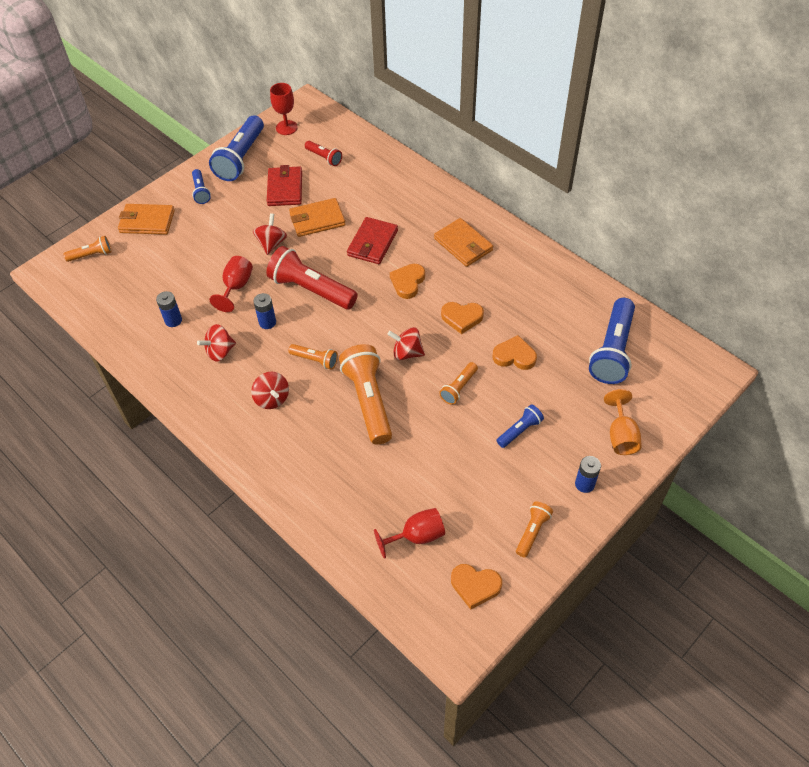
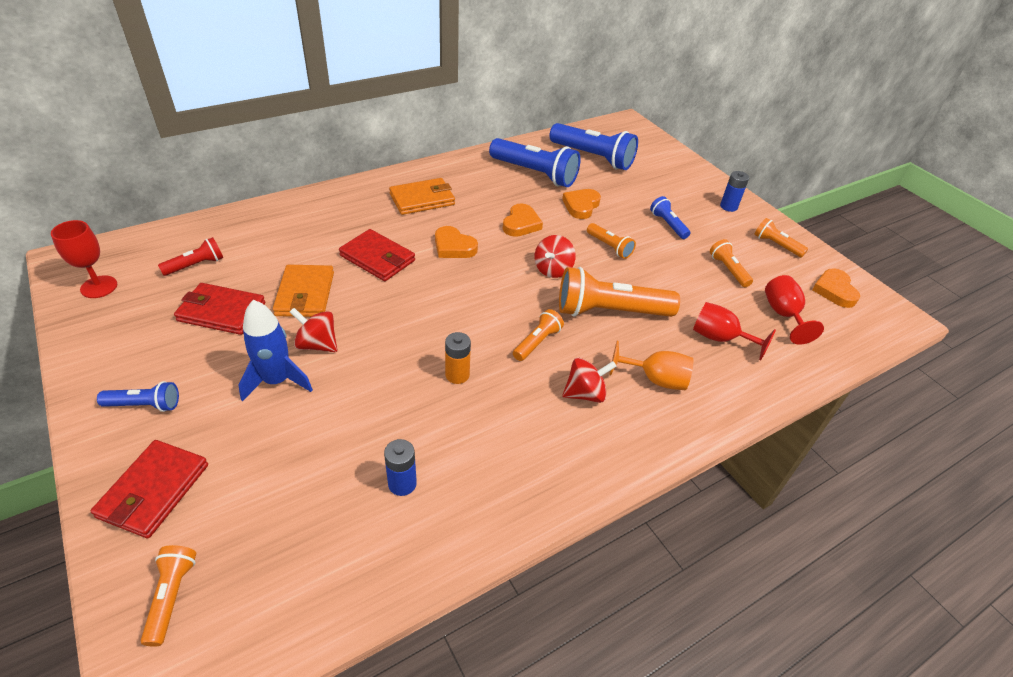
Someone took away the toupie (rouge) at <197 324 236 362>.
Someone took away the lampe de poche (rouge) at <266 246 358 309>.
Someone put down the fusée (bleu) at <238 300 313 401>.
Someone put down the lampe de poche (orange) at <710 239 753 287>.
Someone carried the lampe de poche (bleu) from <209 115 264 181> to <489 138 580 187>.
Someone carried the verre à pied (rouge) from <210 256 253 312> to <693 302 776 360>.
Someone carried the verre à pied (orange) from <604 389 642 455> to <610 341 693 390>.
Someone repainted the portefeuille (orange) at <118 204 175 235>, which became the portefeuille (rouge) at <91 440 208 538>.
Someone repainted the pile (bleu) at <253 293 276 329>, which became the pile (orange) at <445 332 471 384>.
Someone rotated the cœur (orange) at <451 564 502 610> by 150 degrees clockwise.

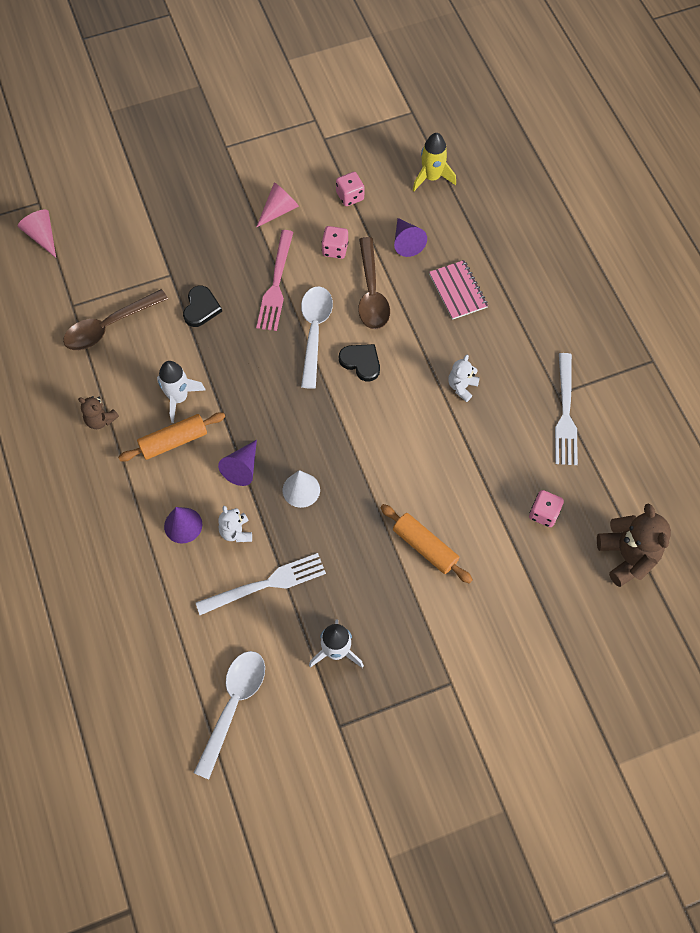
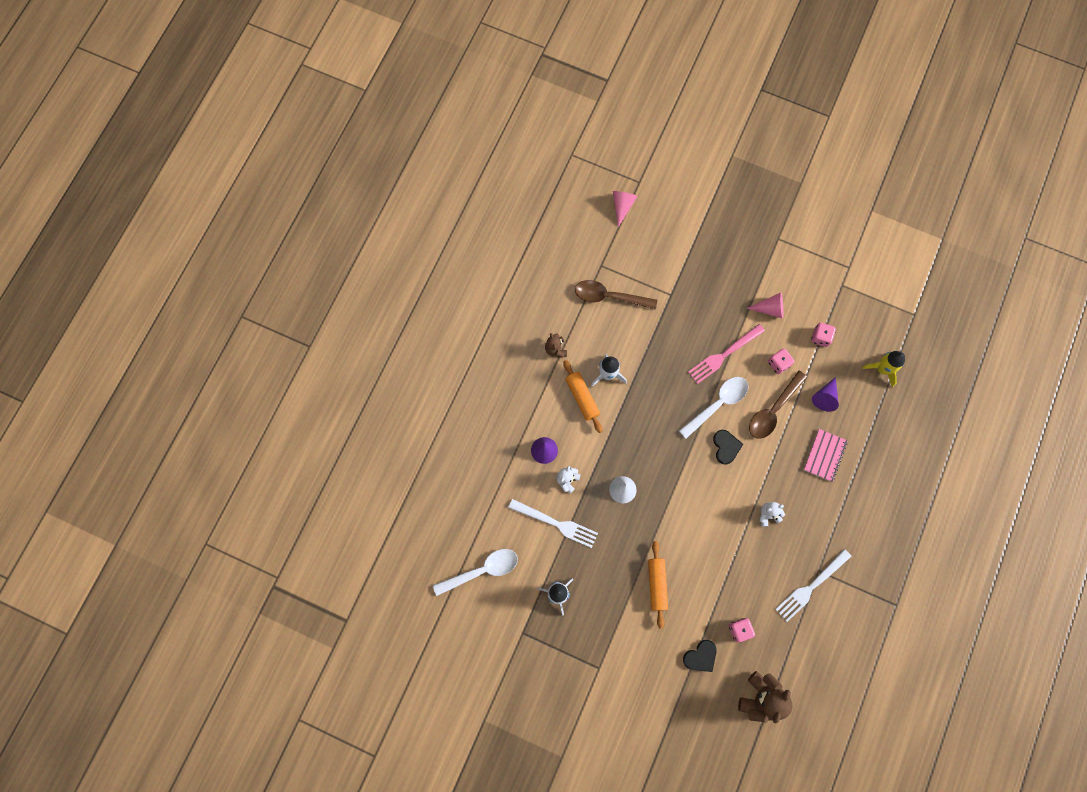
Someone took away the cône (violet) at <218 440 257 486>.
Someone carried the cœur (noir) from <183 286 222 327> to <683 640 717 672>.
Someone rotated the rouleau à pâtisserie (orange) at <118 412 225 462> by 45 degrees clockwise.

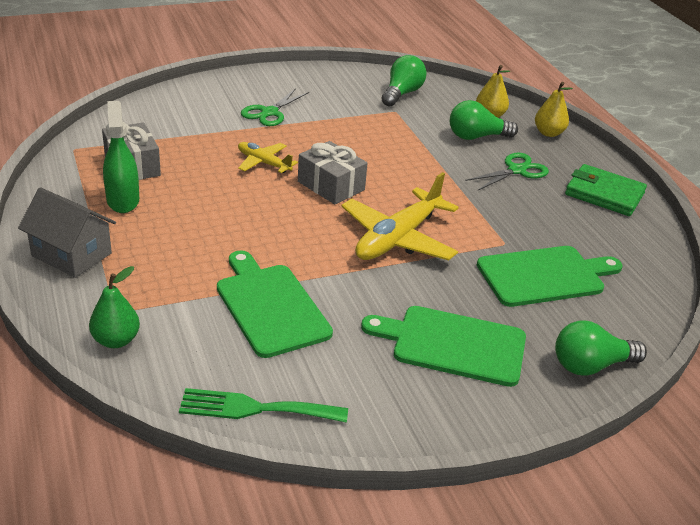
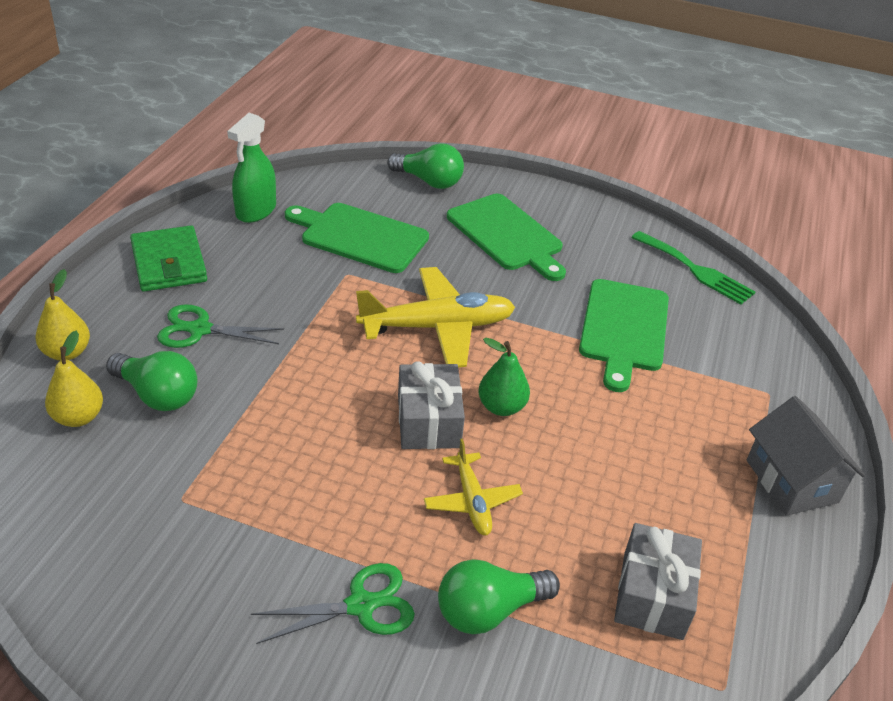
Someone carried the poire (vert) from <89 266 140 348> to <478 338 530 416>.
Someone carried the vaporisateur (vert) from <103 101 139 213> to <227 113 276 223>.
Someone carried the ampoule (vert) from <381 55 427 106> to <438 559 560 634>.

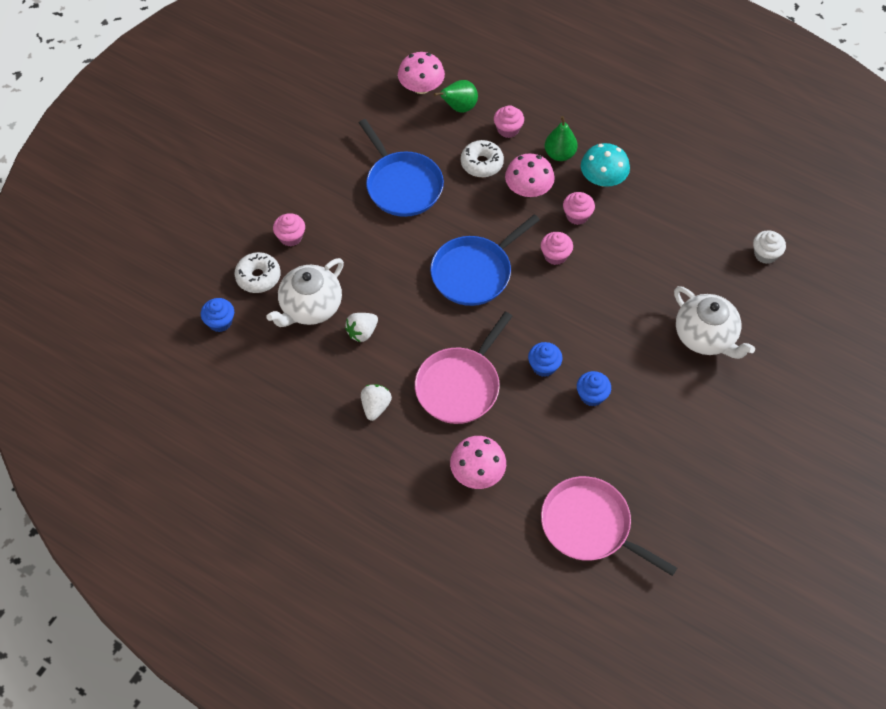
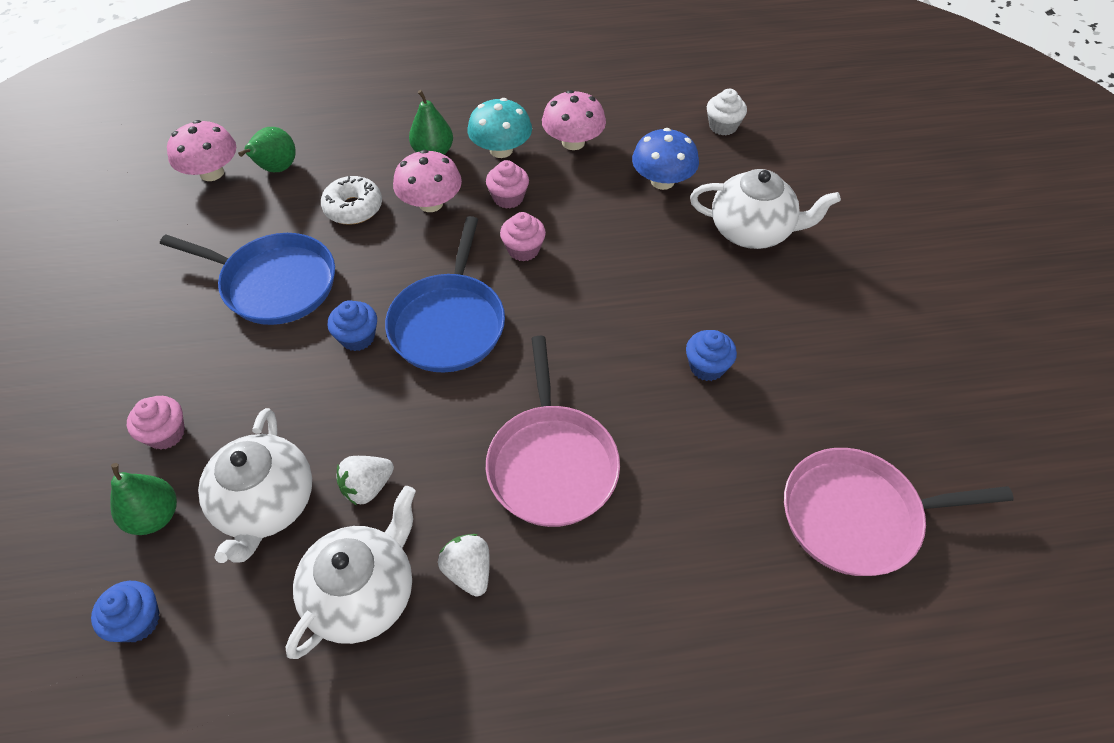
Someone took away the muffin (rose) at <494 105 524 138>.
Someone put down the théière (blanc) at <285 486 416 659>.
Someone put down the champignon (bleu) at <632 128 699 190>.
Someone carried the champignon (rose) from <450 436 506 489> to <542 90 606 150>.
Someone carried the muffin (bleu) from <528 342 562 377> to <328 300 377 351>.
Someone swapped the beignet (blanc) at <235 252 280 293> for the poire (vert) at <110 463 177 535>.
Someone rotated the fraise (blanc) at <345 313 378 342> by 45 degrees clockwise.

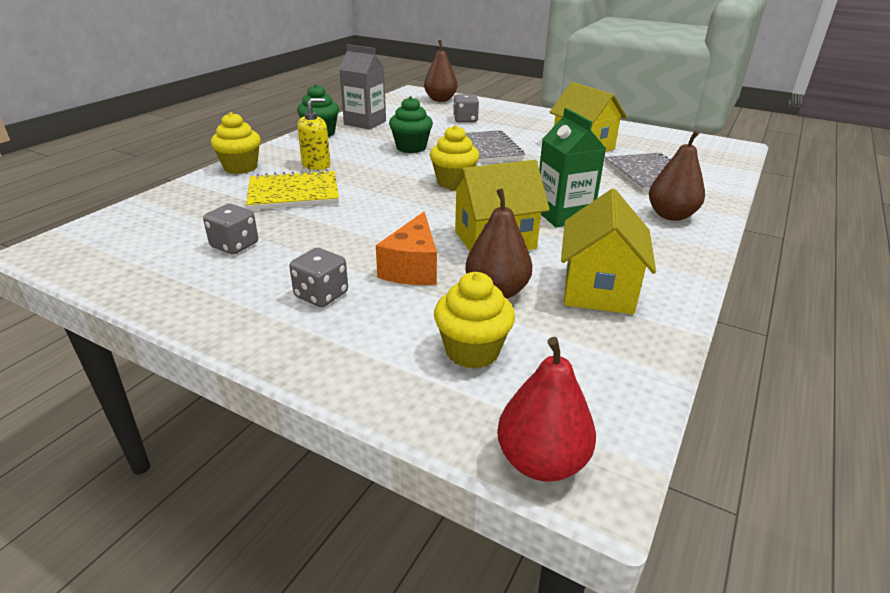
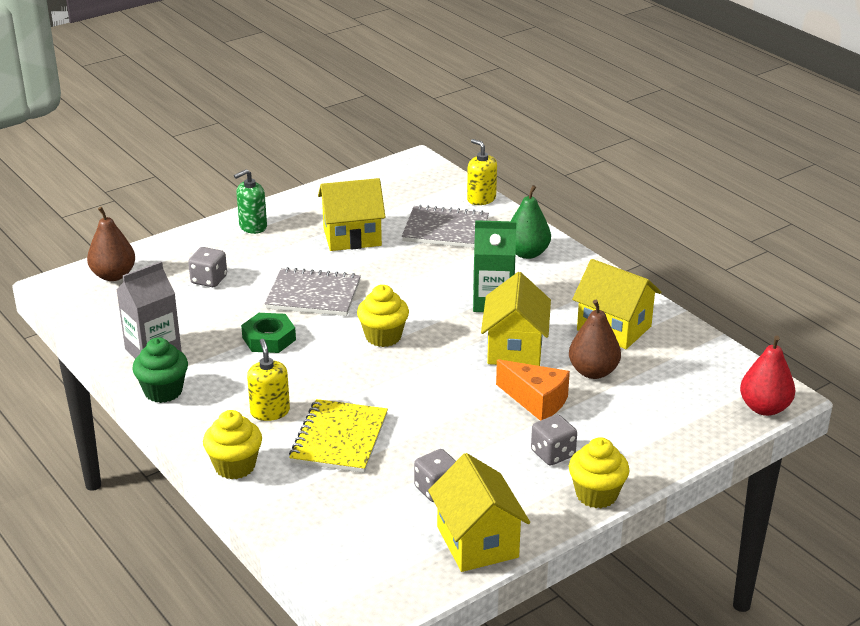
Someone put down the distributeur de savon (vert) at <234 169 267 234>.
Someone put down the maison (jaune) at <428 453 530 572>.
Someone put down the distributeur de savon (jaune) at <467 139 497 205>.
Someone carried the muffin (jaune) from <434 272 515 369> to <569 437 630 508>.
Someone swapped the muffin (vert) at <389 96 433 153> for the écrou (vert) at <241 313 296 353>.
Someone repainted the poire (marron) at <649 130 705 221>, which became the poire (vert) at <511 185 551 259>.

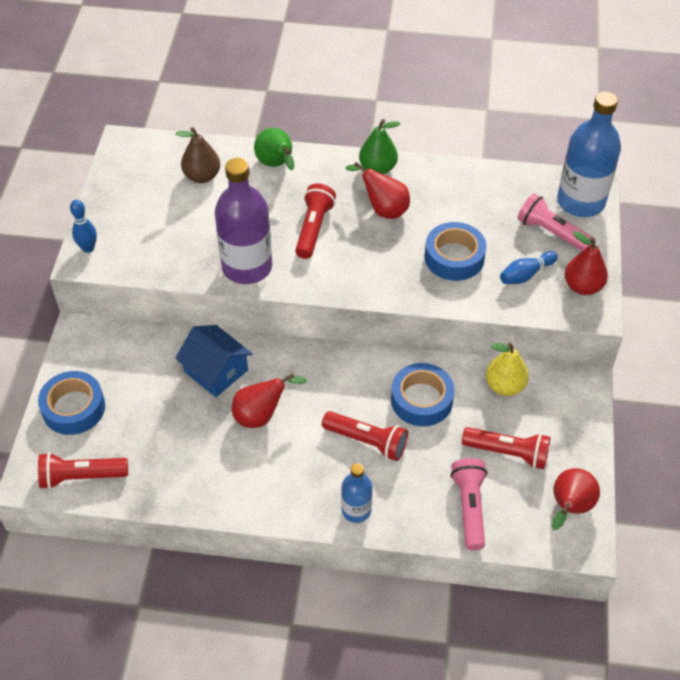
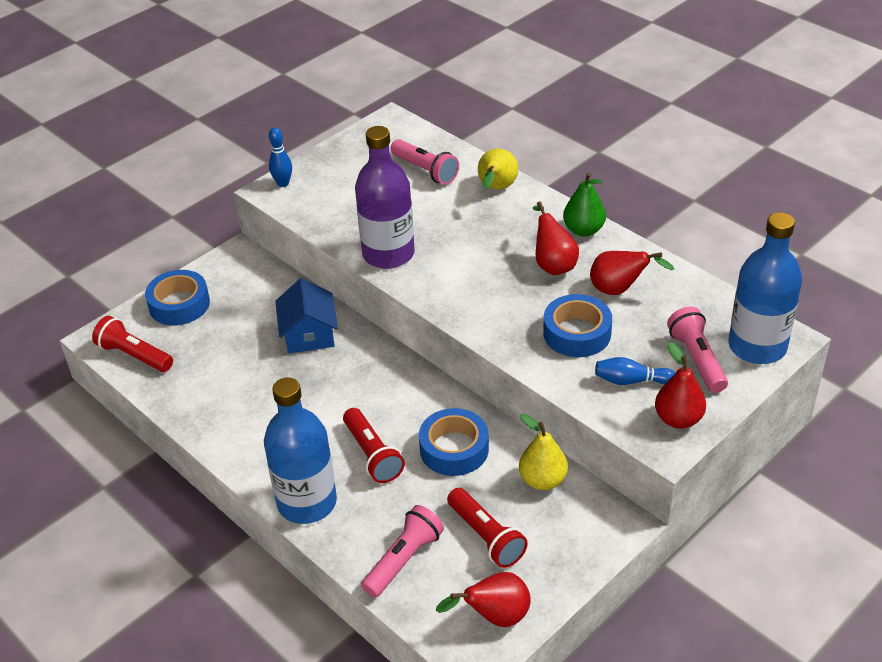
Someone took away the lampe de poche (rouge) at <295 183 336 259>.
Someone carried the poire (rouge) from <232 373 307 428> to <590 251 674 295>.
Someone swapped the poire (marron) at <176 127 220 183> for the lampe de poche (rose) at <391 139 459 185>.
Someone repainted the poire (vert) at <254 128 294 170>, which became the poire (jaune) at <478 148 518 190>.
Someone scaled the bouteille (bleu) at <341 463 372 523> by 1.87.

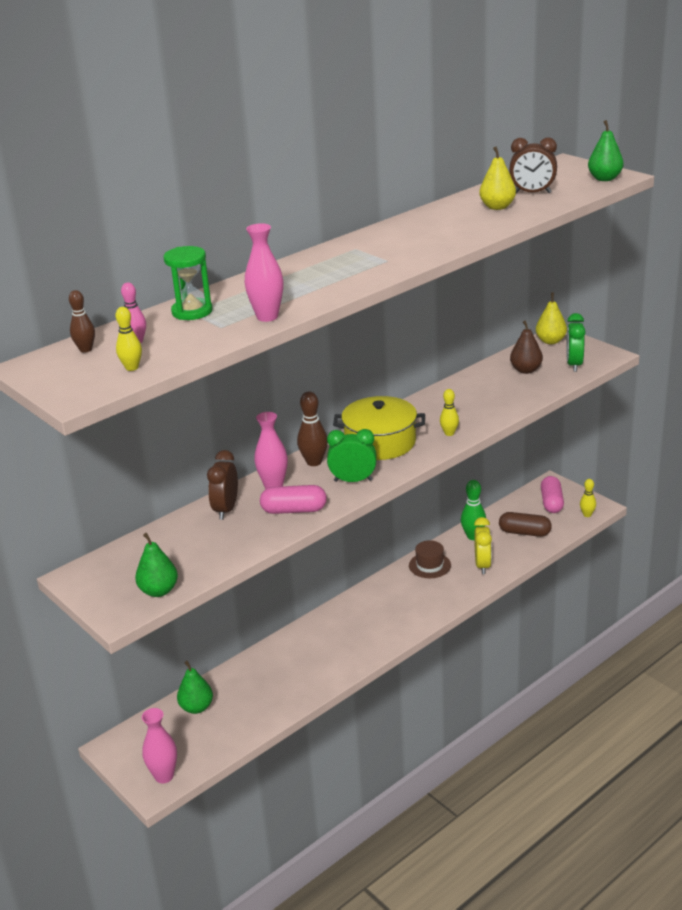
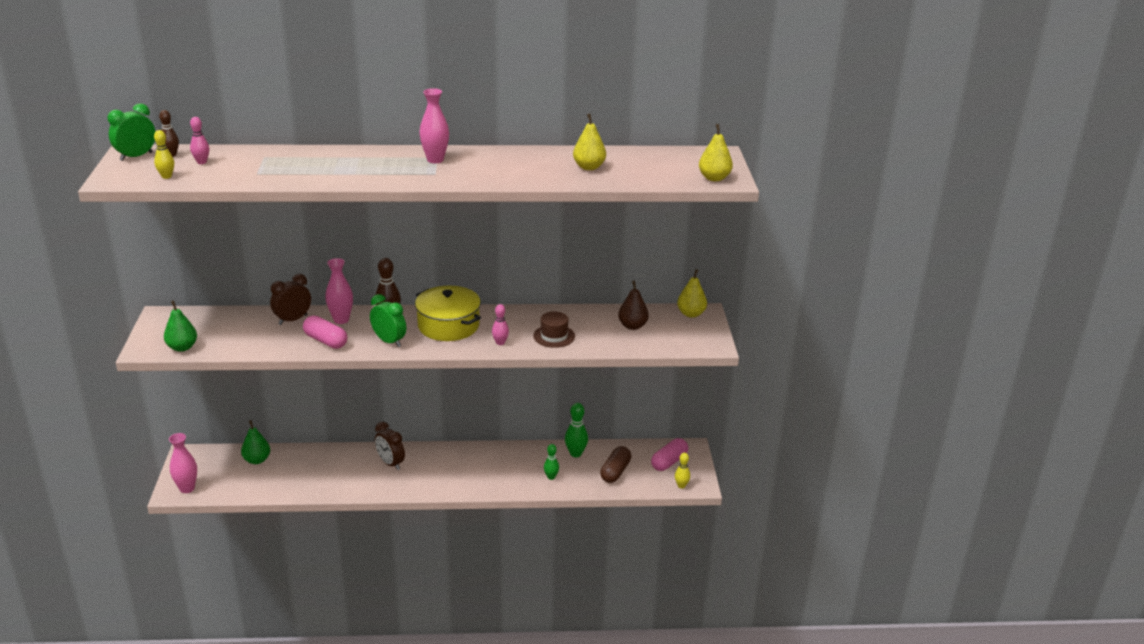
Someone took away the sablier (vert) at <164 246 212 320>.
Someone carried the vase (rose) from <245 223 283 322> to <419 88 449 163>.
Someone carried the chapeau (marron) from <409 540 451 578> to <533 312 575 348>.
Someone carried the réveil (marron) from <509 138 557 193> to <375 422 405 470>.
Someone carried the réveil (vert) from <566 313 585 372> to <108 103 156 161>.
Someone swapped the réveil (jaune) at <474 517 492 574> for the quille (vert) at <544 444 559 480>.
Someone repainted the quille (jaune) at <440 389 459 436>, which became the quille (rose) at <492 304 509 345>.
Someone repainted the poire (vert) at <588 120 624 181>, which became the poire (jaune) at <699 124 733 181>.
Someone rotated the gélule (marron) at <499 512 552 537> by 60 degrees clockwise.

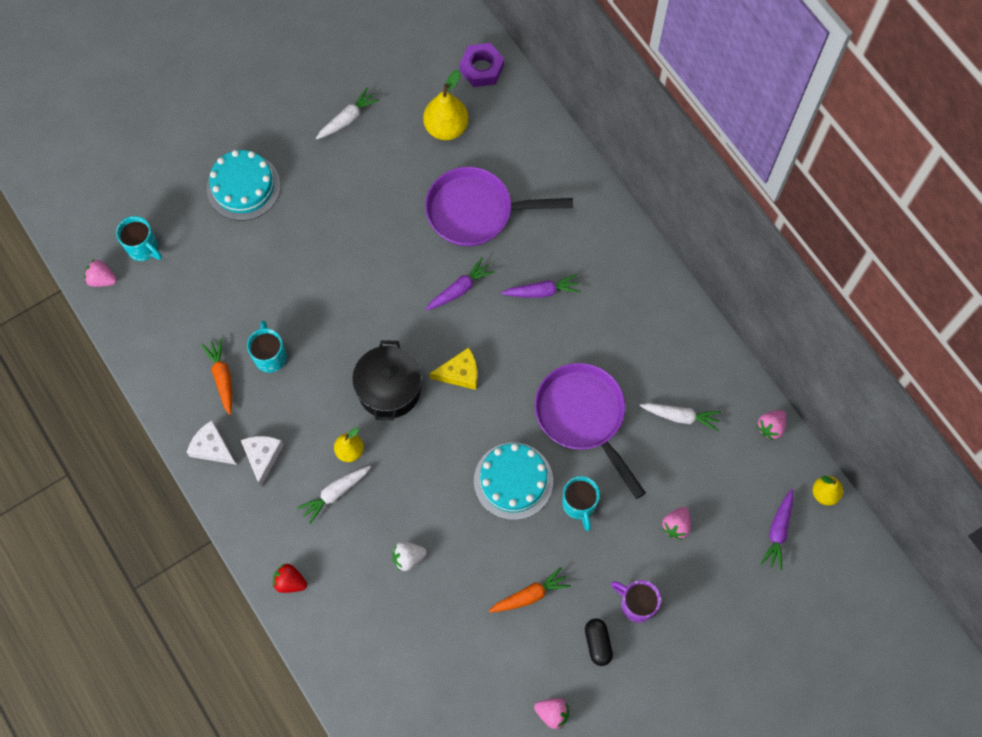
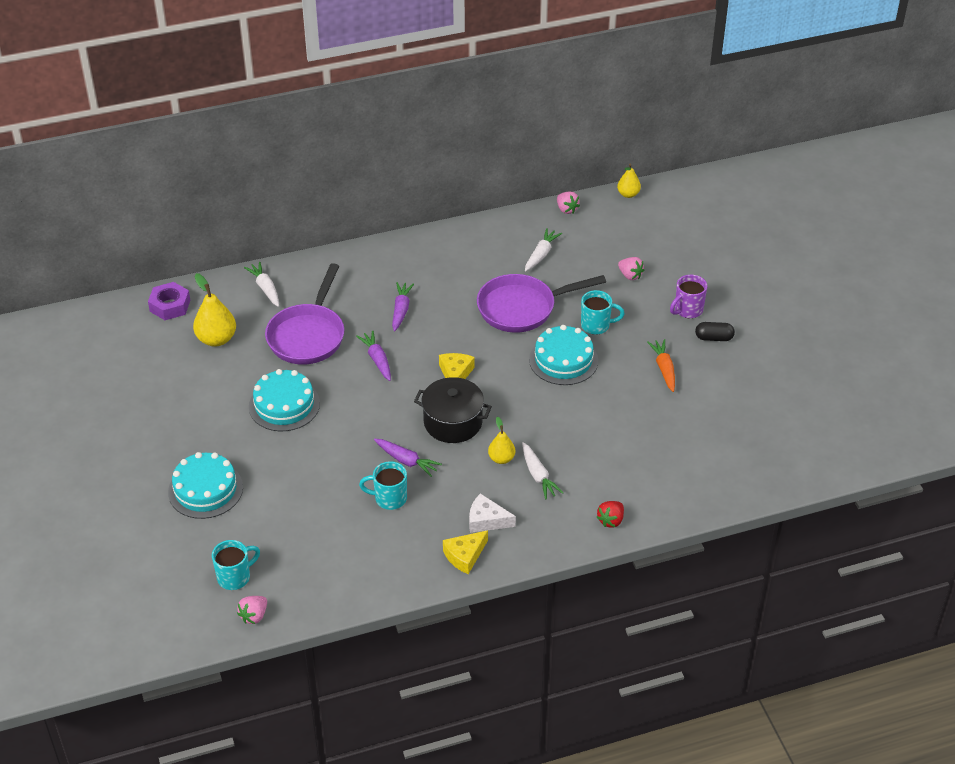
Someone took away the carotte (orange) at <202 338 232 415>.
Someone took away the fraise (blanc) at <392 542 427 571>.
Someone took away the fraise (rose) at <534 698 569 729>.
Someone put down the gâteau (turquoise) at <249 369 320 431>.
Someone carried the carotte (blanc) from <316 88 380 139> to <244 262 279 307>.
Someone carried the carotte (violet) from <760 489 794 570> to <374 439 442 477>.
Someone repainted the fromage (blanc) at <187 420 237 465>, which became the fromage (jaune) at <443 530 488 574>.

